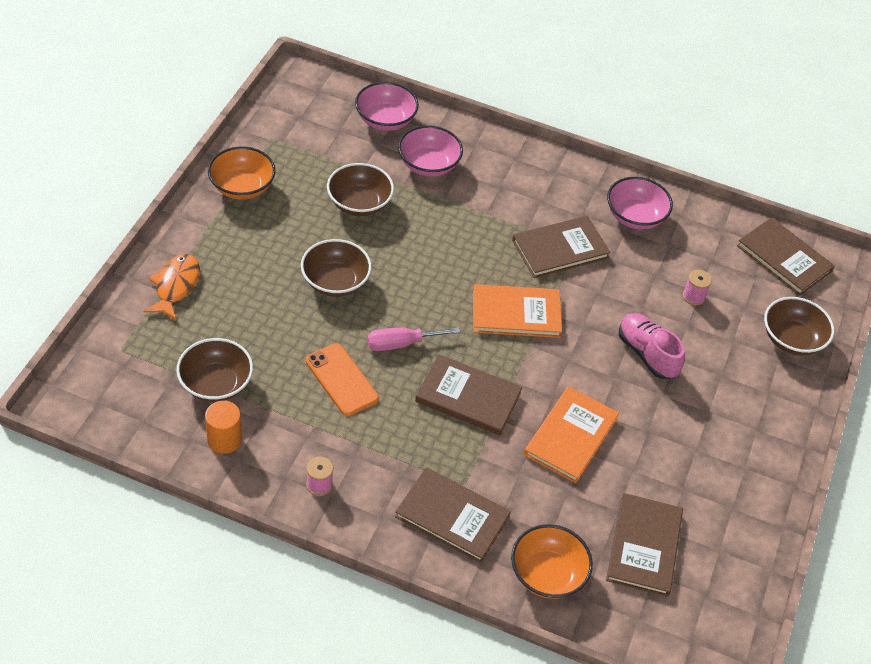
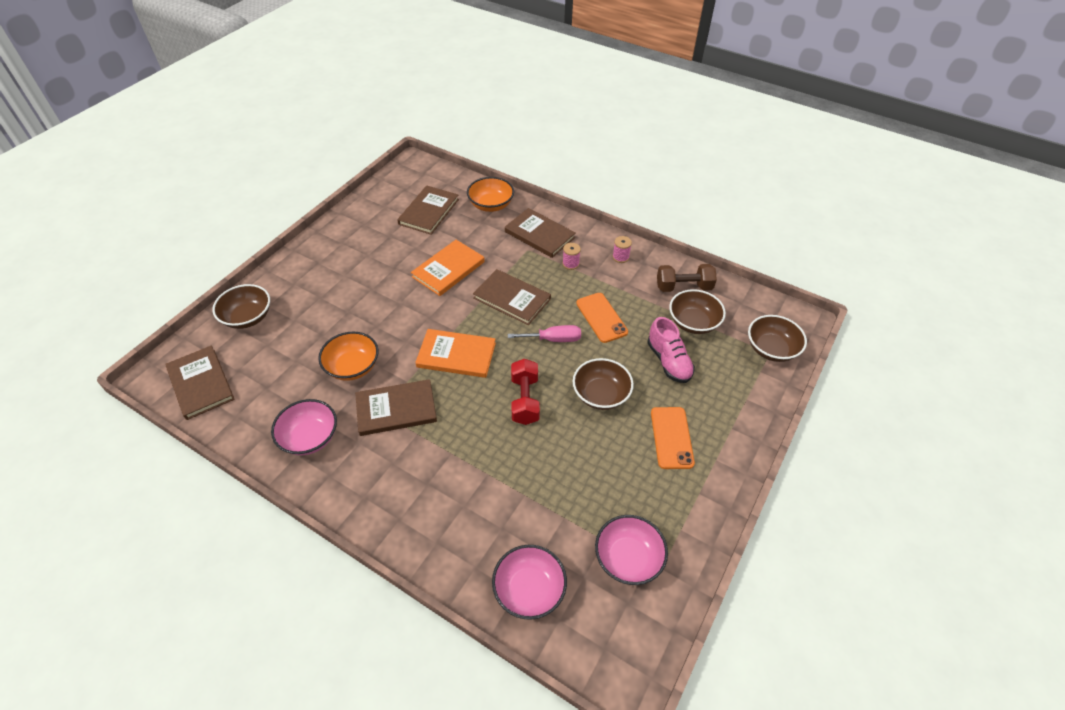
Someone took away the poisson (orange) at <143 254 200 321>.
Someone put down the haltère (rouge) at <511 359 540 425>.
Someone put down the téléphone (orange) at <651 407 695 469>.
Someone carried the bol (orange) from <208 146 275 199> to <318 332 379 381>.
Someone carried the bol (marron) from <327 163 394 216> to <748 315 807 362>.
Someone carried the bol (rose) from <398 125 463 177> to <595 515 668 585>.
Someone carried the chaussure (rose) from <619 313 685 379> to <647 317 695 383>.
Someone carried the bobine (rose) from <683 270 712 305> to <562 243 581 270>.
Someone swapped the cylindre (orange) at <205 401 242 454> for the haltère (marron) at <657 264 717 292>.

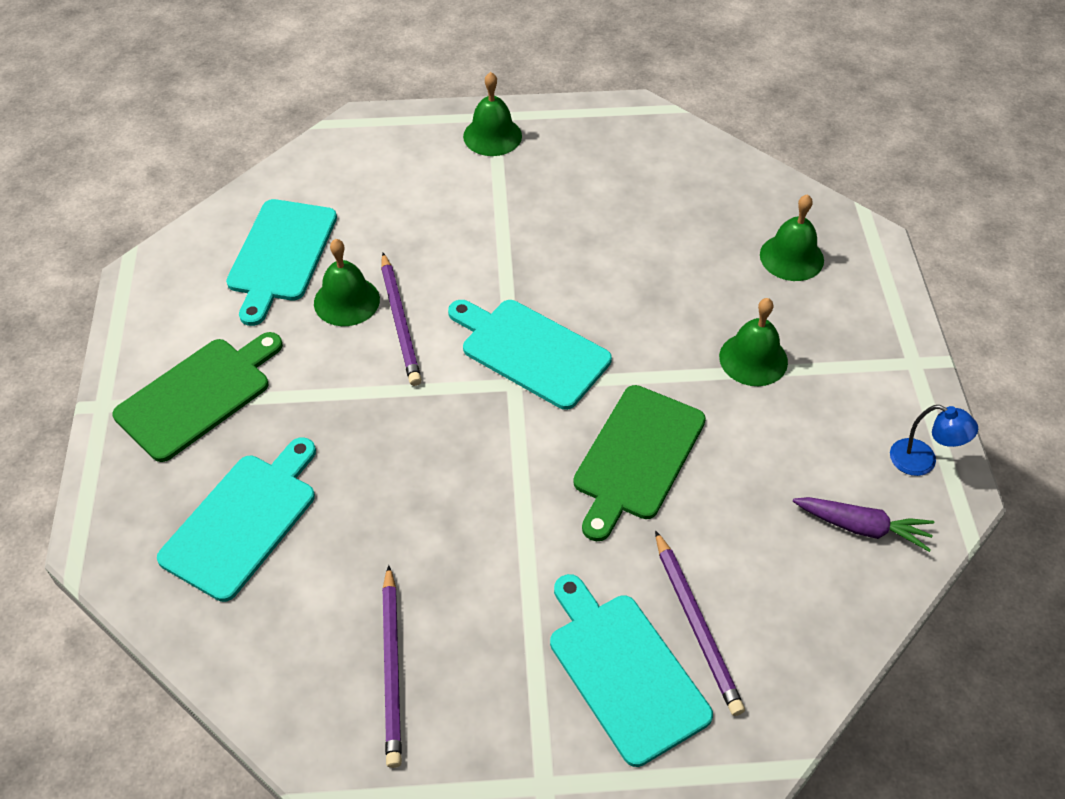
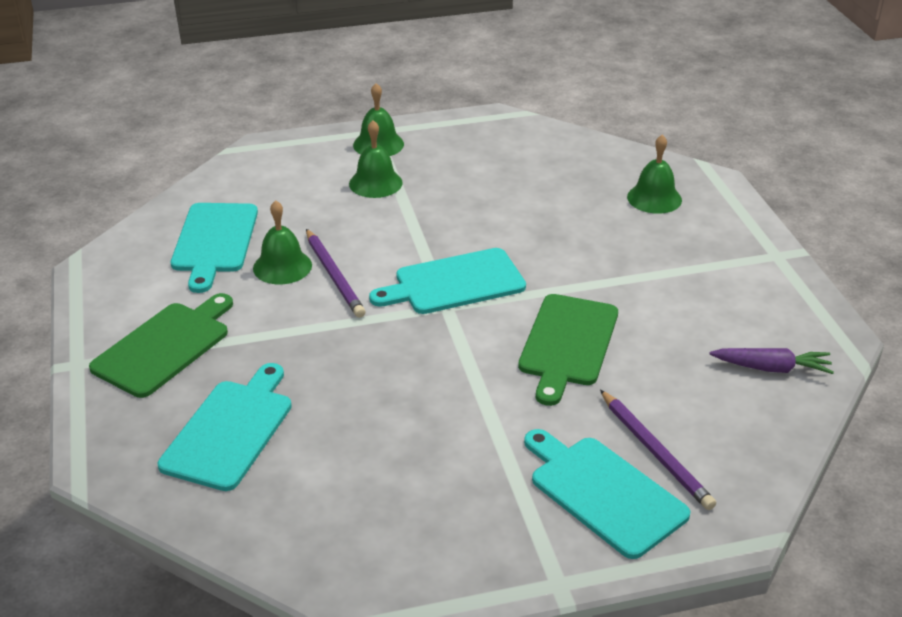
Someone took away the crayon (violet) at <382 565 402 768>.
Someone took away the lampe (bleu) at <890 405 978 476>.
Someone carried the cloche (vert) from <719 298 788 386> to <349 120 403 198>.
Someone rotated the planche à découper (turquoise) at <448 300 612 410> by 45 degrees counterclockwise.

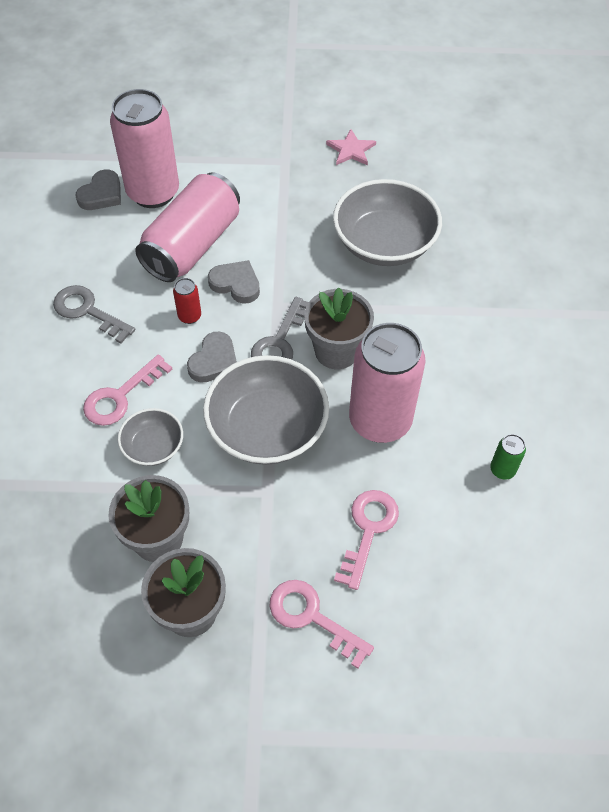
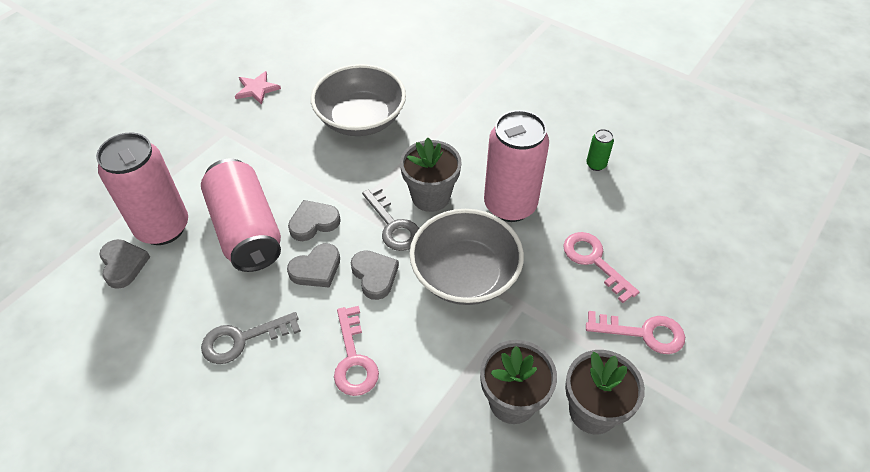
Someone took away the bol (gris) at <118 408 183 466>.
Someone swapped the canette (rouge) at <173 278 201 324> for the cœur (gris) at <287 243 340 288>.
Someone rotated the clé (rose) at <270 580 374 669> by 150 degrees counterclockwise.

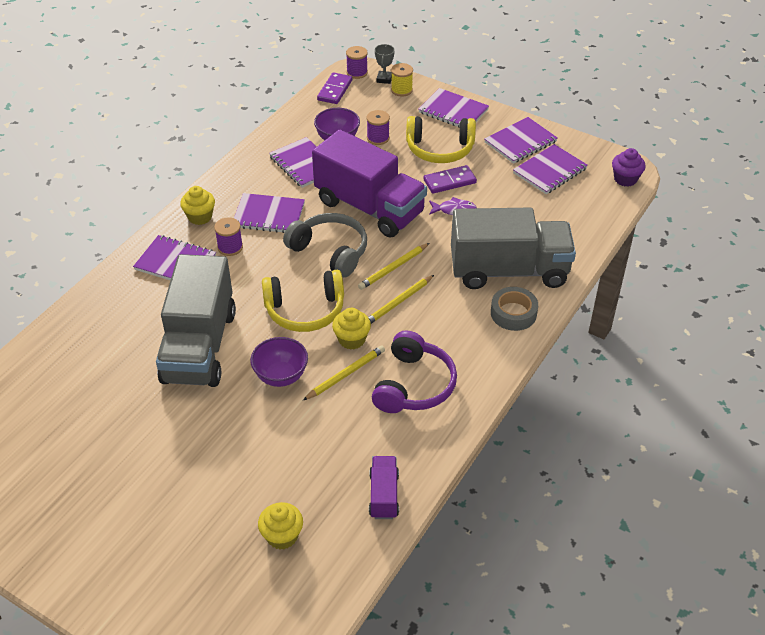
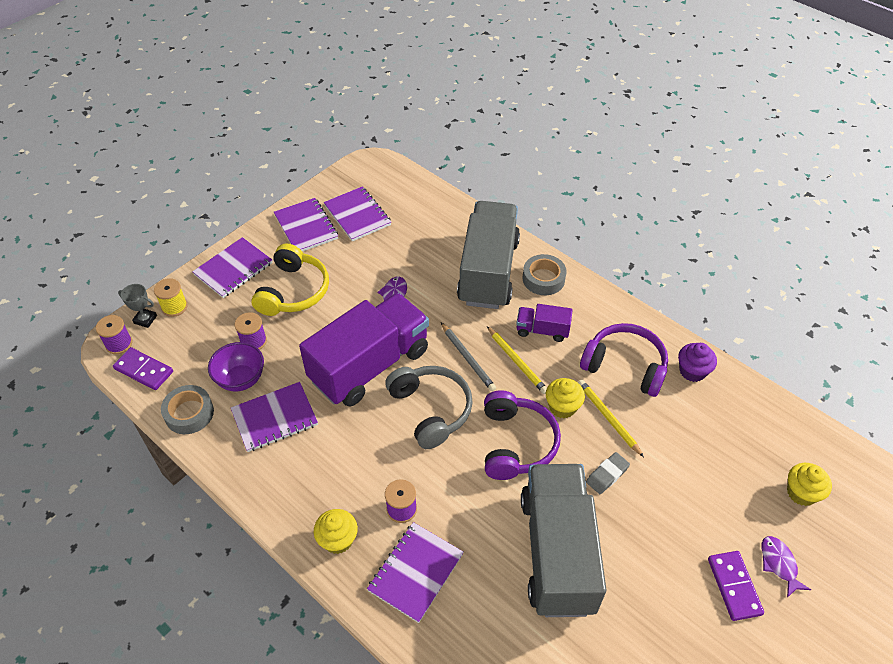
Someone took away the carnet (violet) at <234 193 305 233>.
Someone put down the ruban adhésif (gris) at <161 385 214 434>.
Someone put down the poisson (violet) at <761 536 811 598>.
Someone carried the camion (violet) from <369 456 399 519> to <516 304 573 342>.
Someone carried the domino (violet) from <423 165 477 194> to <708 551 764 621>.
Someone carried the muffin (violet) from <612 148 646 187> to <678 343 717 382>.
Someone swapped the bol (violet) at <250 337 308 387> for the gomme (gris) at <586 452 630 494>.
Someone repainted the casque audio (jaune) at <262 270 344 332>, which became the casque audio (violet) at <484 390 561 480>.
Someone repainted the crayon (jaune) at <358 243 429 290>, which became the crayon (gris) at <441 323 496 391>.
Someone rotated the camion (gris) at <156 254 236 387> by 105 degrees counterclockwise.
Someone rotated the casque audio (gris) at <283 213 367 277> by 105 degrees clockwise.

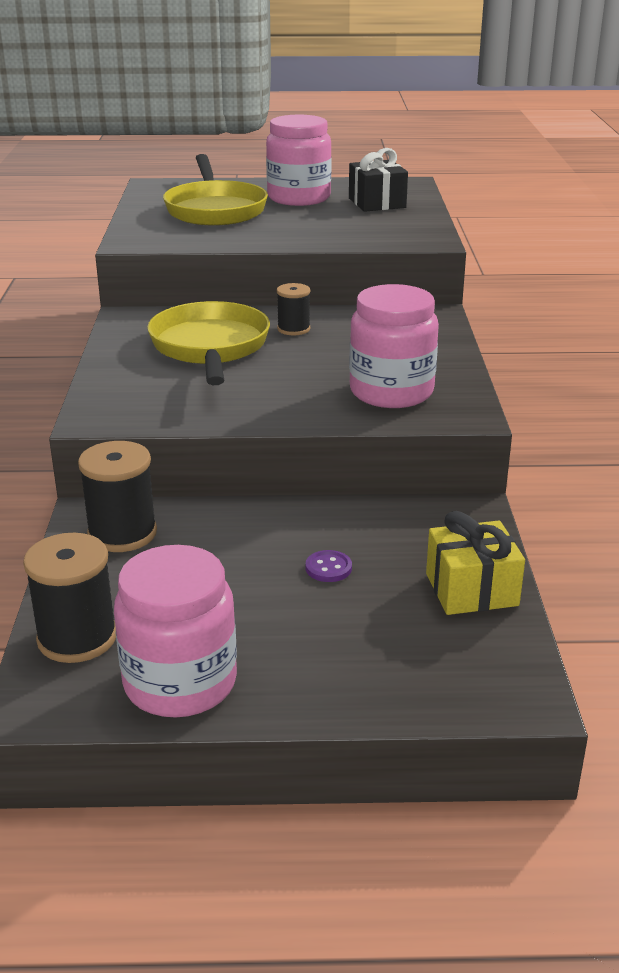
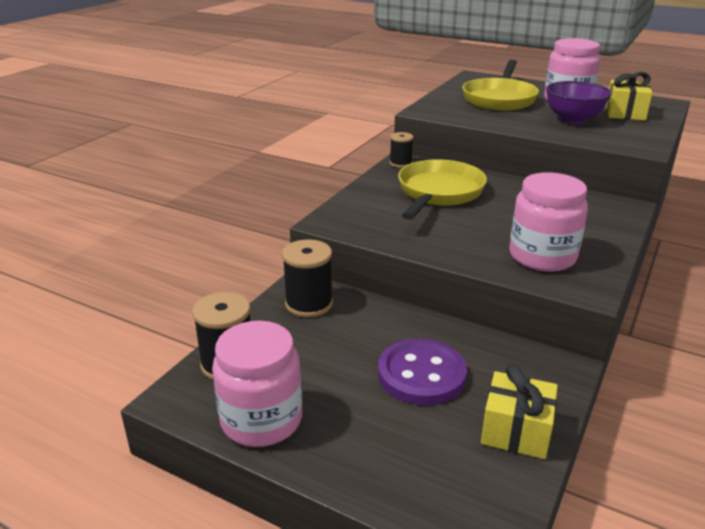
Someone put down the bol (violet) at <546 81 612 124>.
Someone carried the bobine (noir) from <277 283 311 335> to <390 132 413 168>.
Someone repainted the cadeau (noir) at <349 148 408 212>, which became the cadeau (jaune) at <606 72 653 120>.
Someone scaled the bouton (violet) at <306 550 352 582> by 2.45.

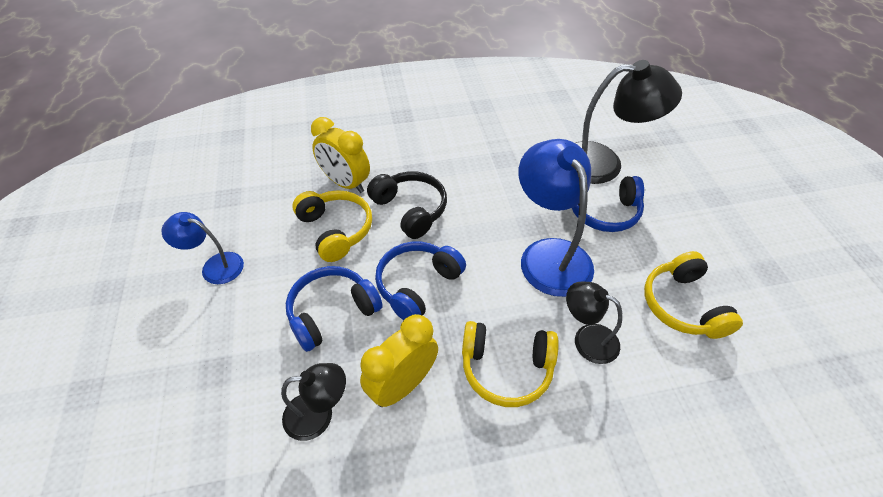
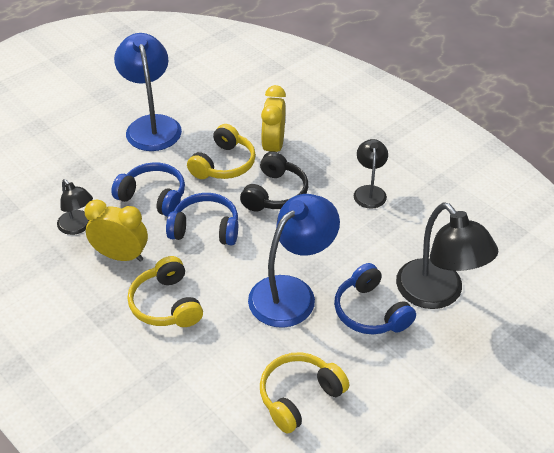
Someone carried the lampe (noir) from <566 282 622 364> to <354 139 388 209>.
Someone scaled the lampe (bleu) at <162 212 244 284> by 1.80.

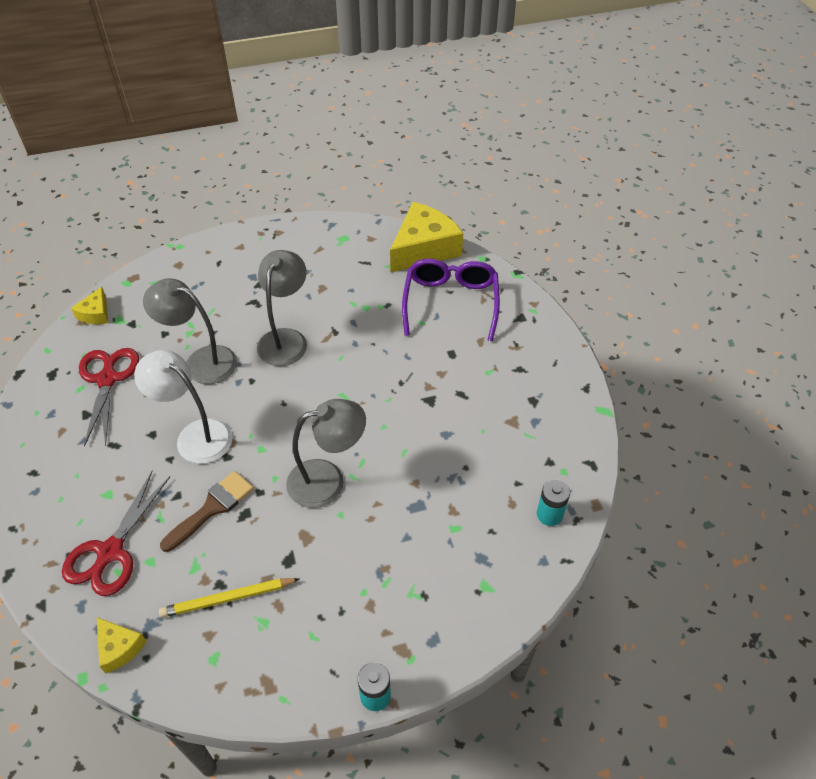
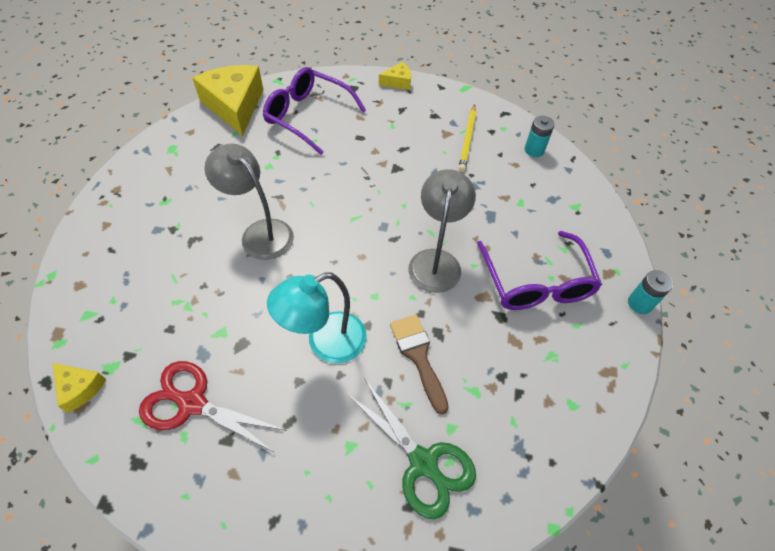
Someone took away the lampe (gris) at <143 278 237 384>.
Someone put down the lunettes (violet) at <477 231 602 310>.
Someone carried the fromage (jaune) from <97 617 147 674> to <379 62 411 90>.
Someone carried the crayon (jaune) from <159 578 299 618> to <458 104 476 172>.
Someone repainted the ciseaux (rouge) at <62 471 170 596>, which became the ciseaux (vert) at <347 380 476 519>.
Someone repainted the lampe (blanc) at <134 350 233 464>, which became the lampe (turquoise) at <267 273 367 364>.

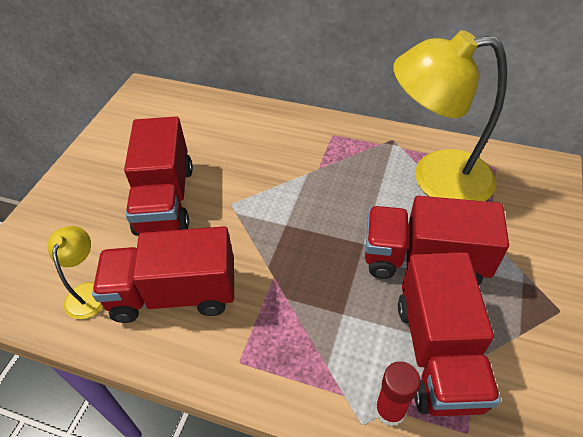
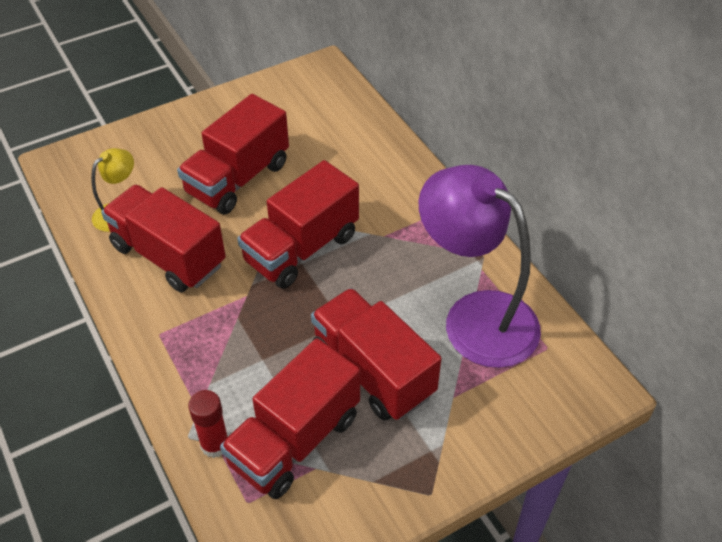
Someone put down the camion (rouge) at <237 160 359 289>.
Someone repainted the lampe (jaune) at <393 30 507 201>, which became the lampe (violet) at <419 165 541 368>.

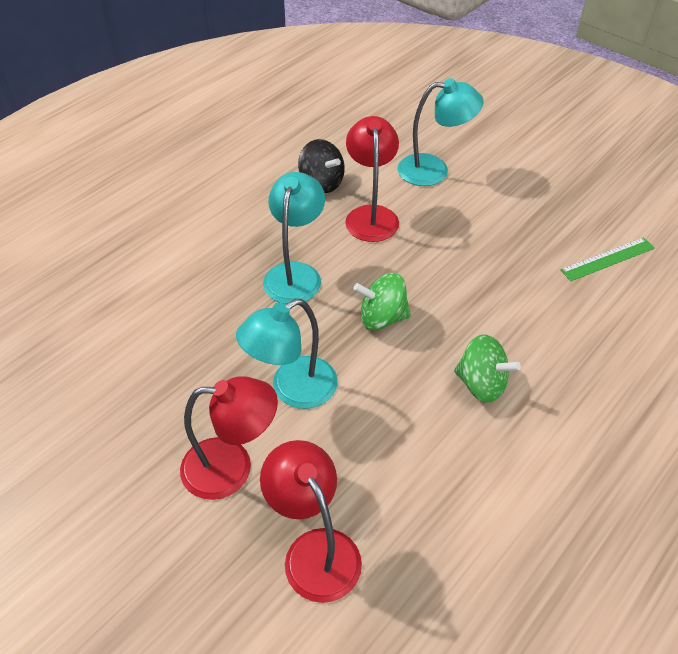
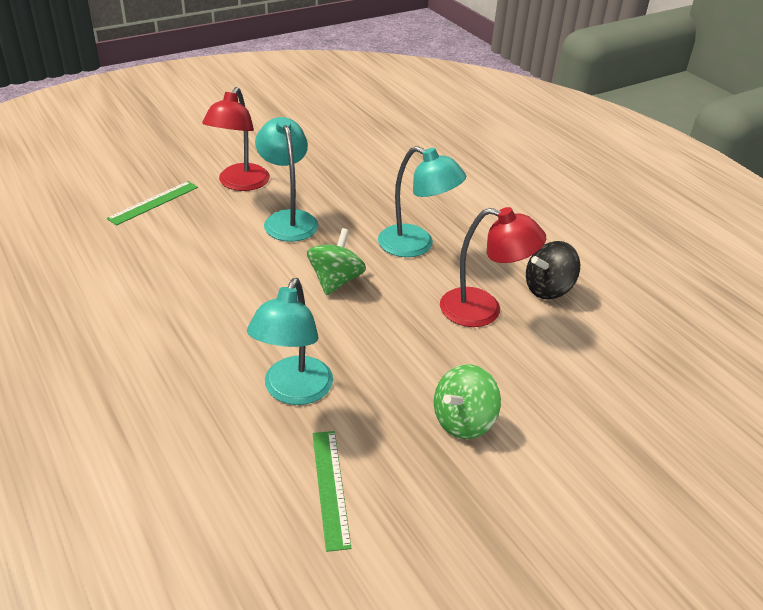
Someone carried the lampe (turquoise) from <398 78 484 186> to <247 278 333 405>.
Someone carried the toupie (vert) from <454 334 521 403> to <434 364 501 439>.
Someone swapped the lampe (rouge) at <260 440 362 603> for the règle (vert) at <107 181 198 226>.

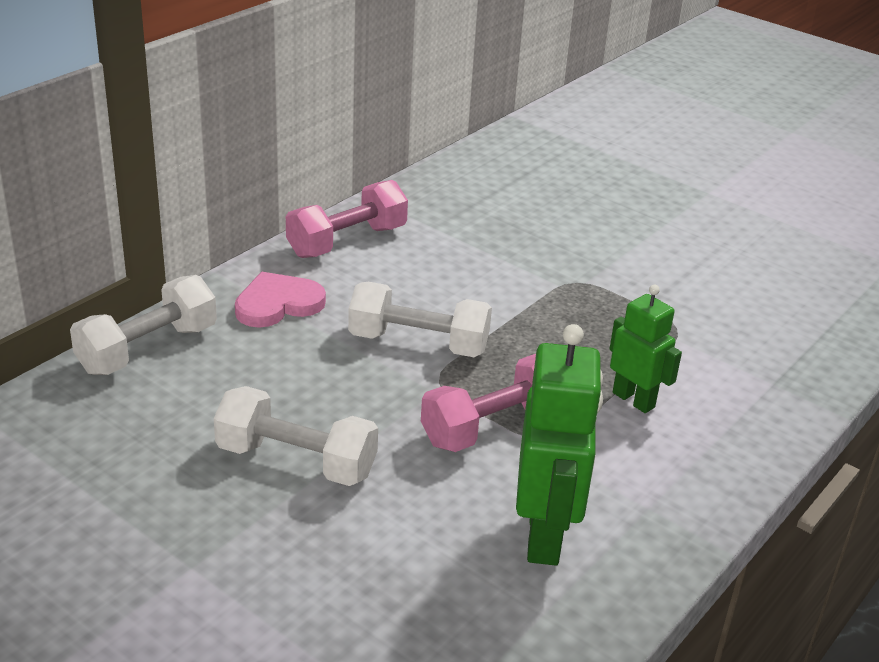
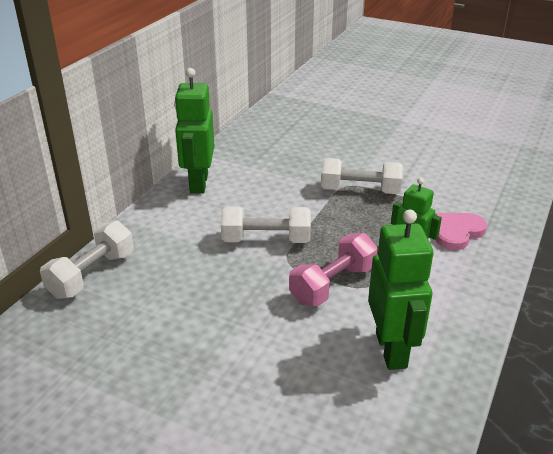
Someone carried the haltère (blanc) from <214 386 378 486> to <321 158 403 194>.
Someone carried the cœur (rose) from <235 272 326 328> to <435 213 487 250>.
Someone swapped the haltère (rose) at <286 180 408 258> for the robot (vert) at <174 68 214 194>.

